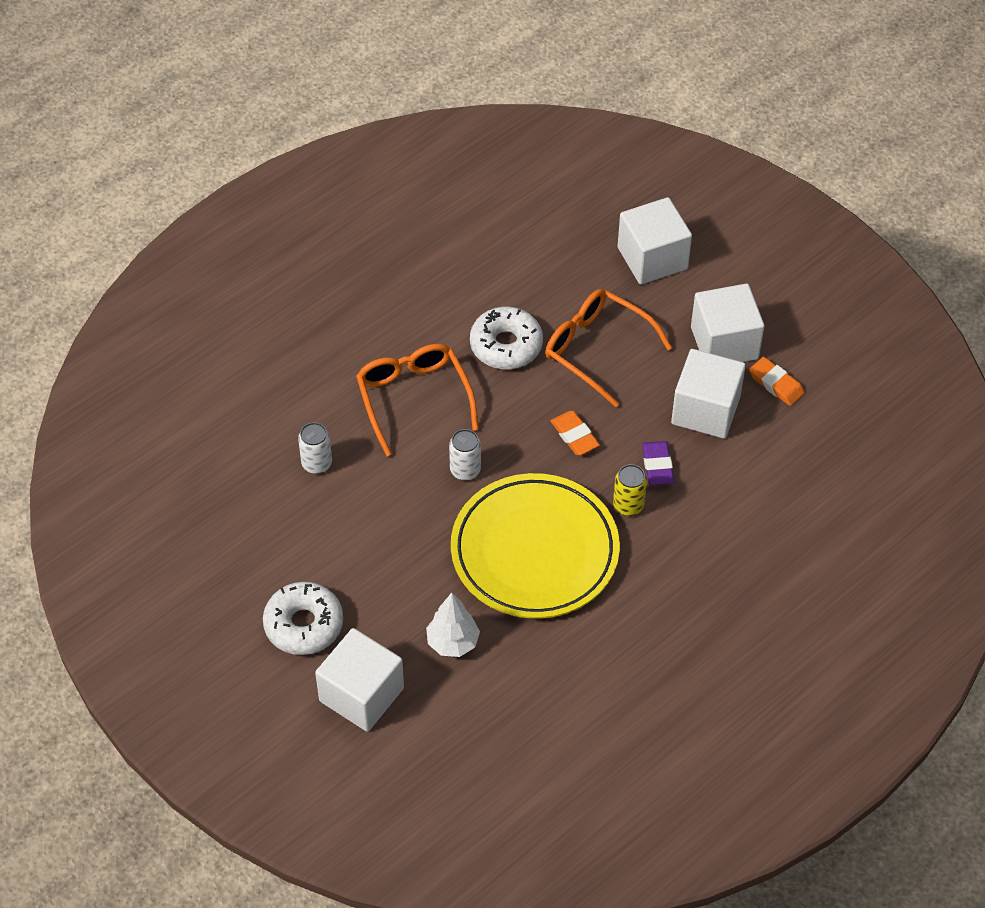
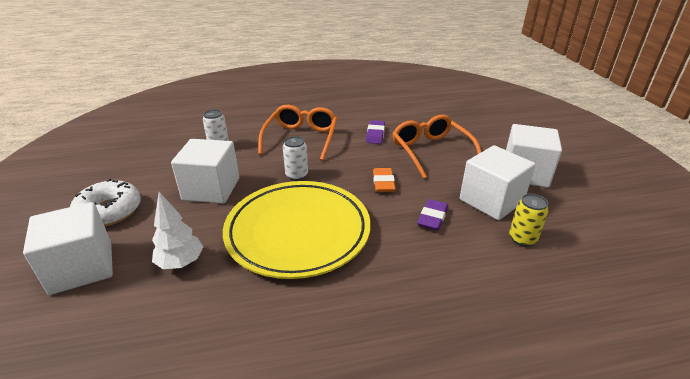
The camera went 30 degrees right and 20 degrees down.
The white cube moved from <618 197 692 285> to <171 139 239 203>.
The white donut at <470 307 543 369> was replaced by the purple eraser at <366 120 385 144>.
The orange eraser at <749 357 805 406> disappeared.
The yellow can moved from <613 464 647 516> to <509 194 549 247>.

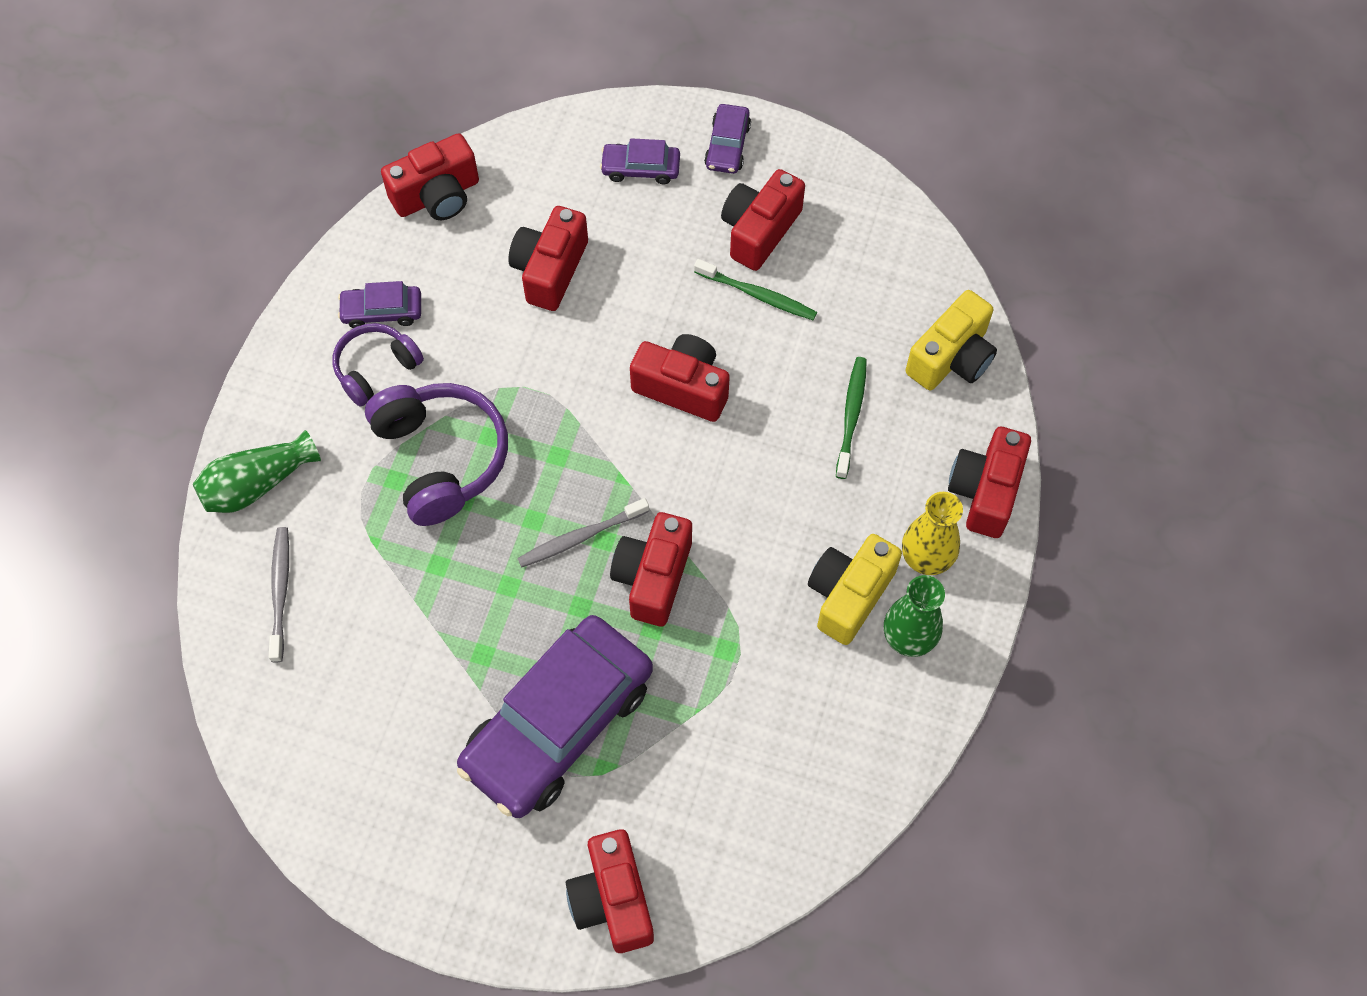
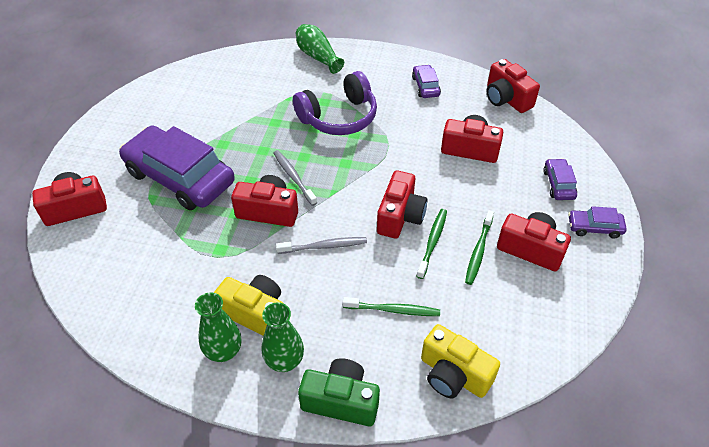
The camera went 85 degrees right and 15 degrees down.
The purple headphones at <332 323 424 407> disappeared.
The red camera at <948 427 1031 538> became the green camera at <298 358 380 426>.
The yellow vase at <902 492 963 575> became the green vase at <262 302 304 372>.
The grey toothbrush moved from <269 527 289 663> to <276 237 367 254>.
The green toothbrush at <416 209 447 279> appeared.

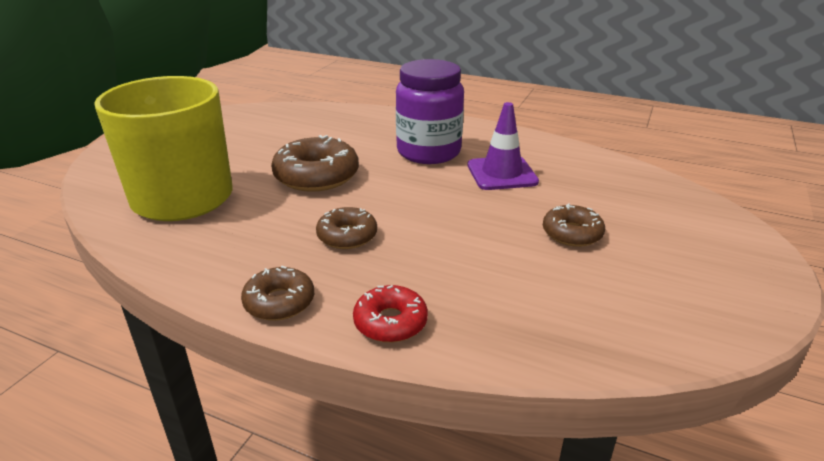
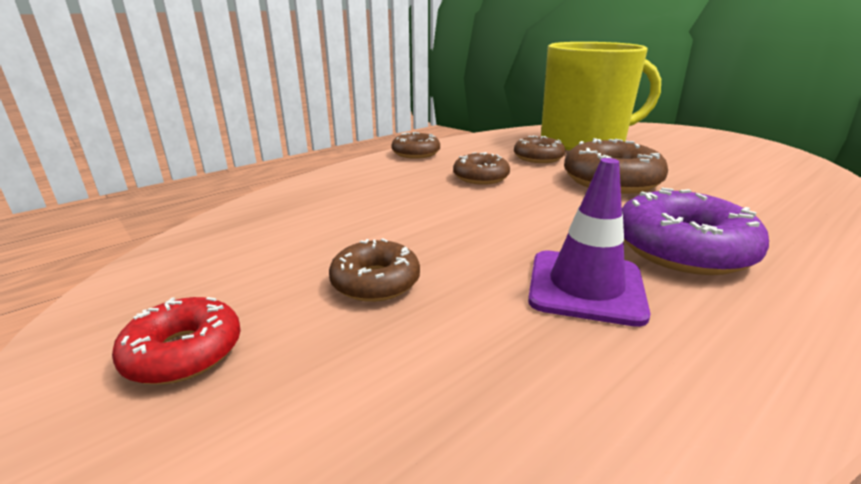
The camera went 115 degrees right and 5 degrees down.
The purple jar at <396 59 464 164> was replaced by the purple donut at <622 188 769 275>.
The red donut moved from <353 285 428 343> to <112 297 241 384>.
The brown donut at <514 136 565 163> appeared.

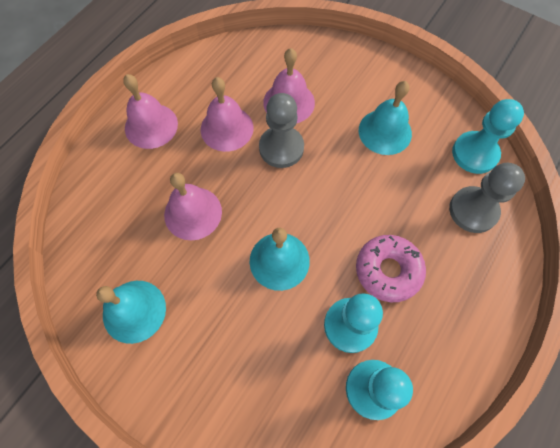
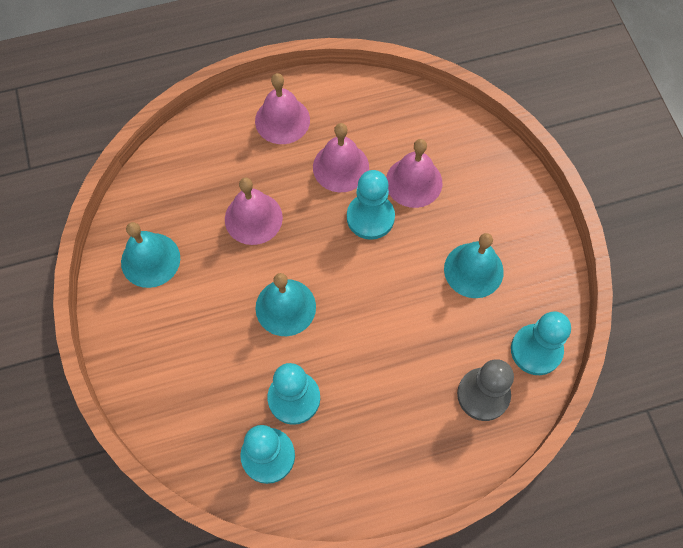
The camera went 40 degrees right and 0 degrees up.
The grey pawn at <259 93 304 168> became the turquoise pawn at <347 170 395 240>.
The pink donut at <356 235 426 302> disappeared.

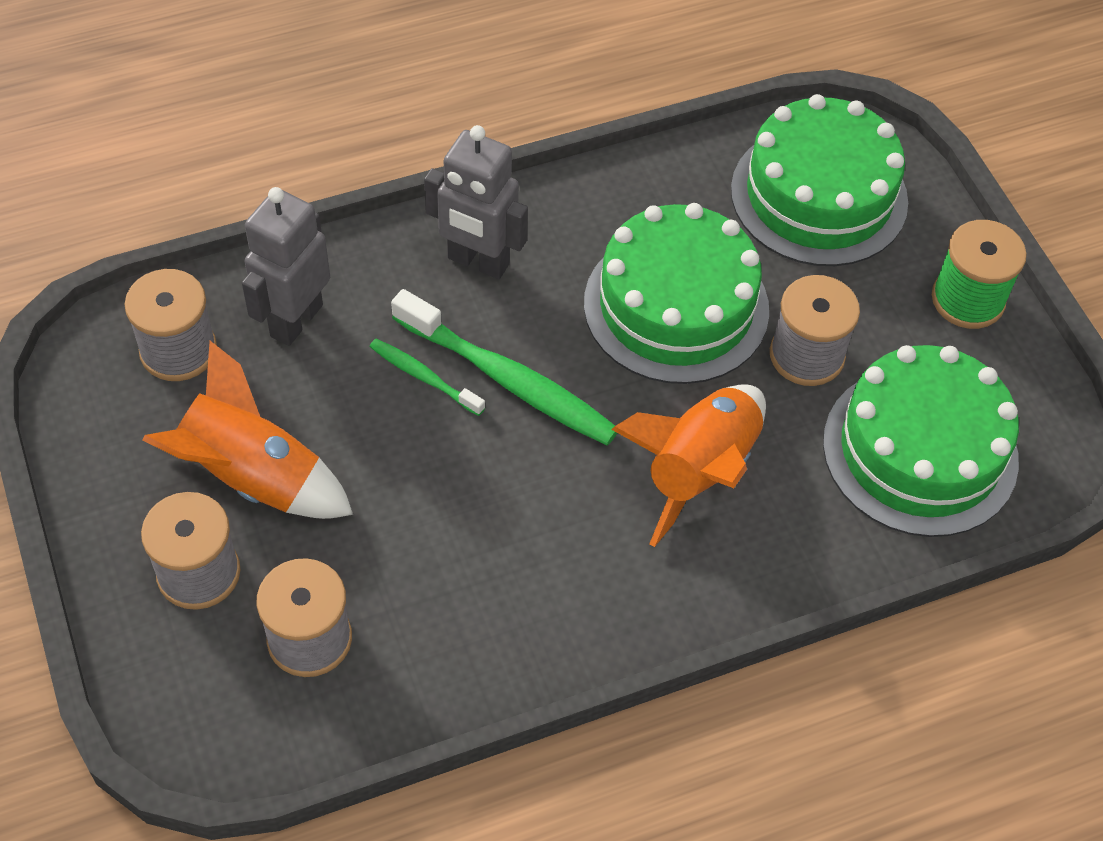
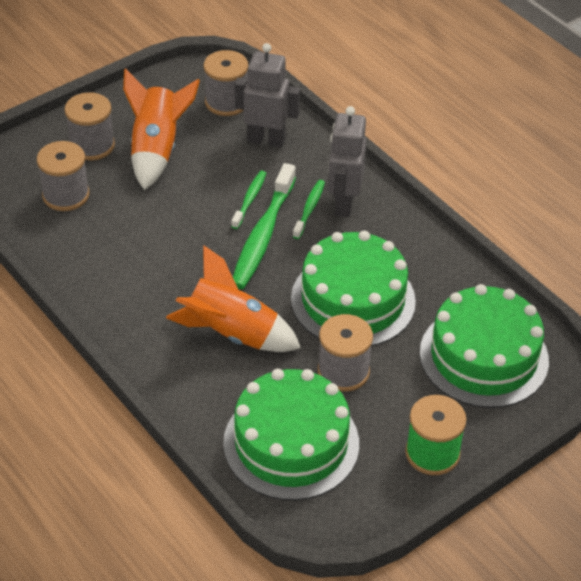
The camera went 75 degrees right and 10 degrees down.
The green toothbrush at <292 180 325 239> appeared.

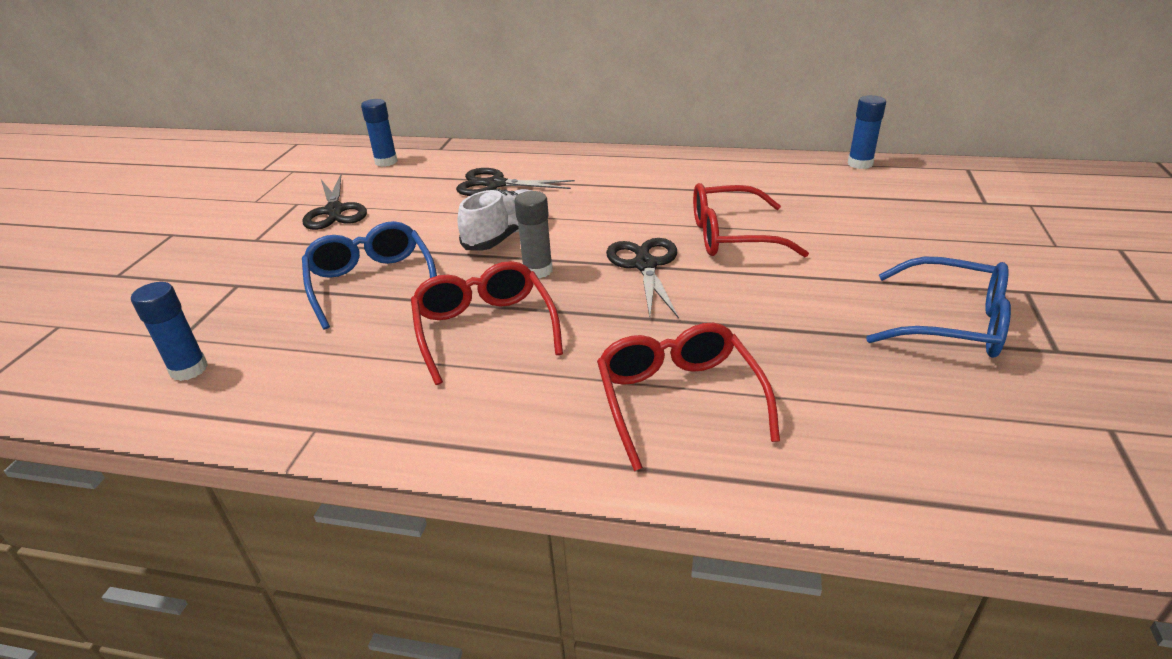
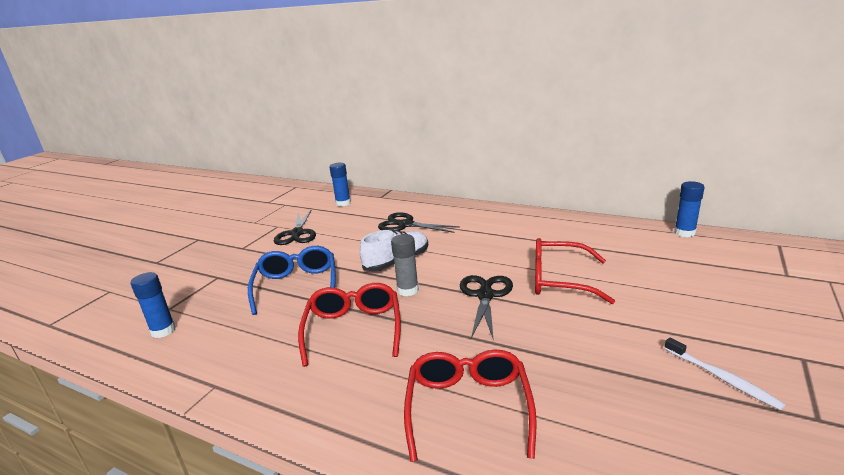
The camera went 15 degrees right and 10 degrees down.
The blue glasses at <866 257 1011 358> was replaced by the white toothbrush at <664 338 785 410>.

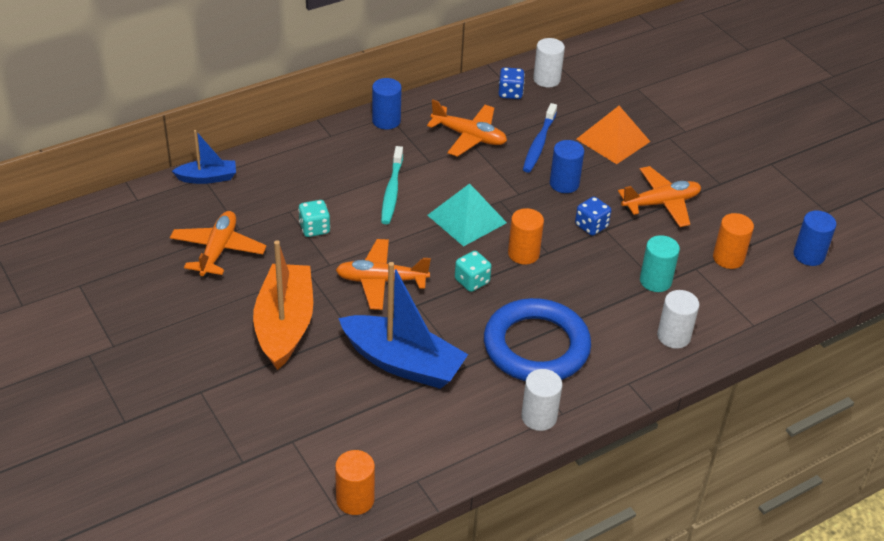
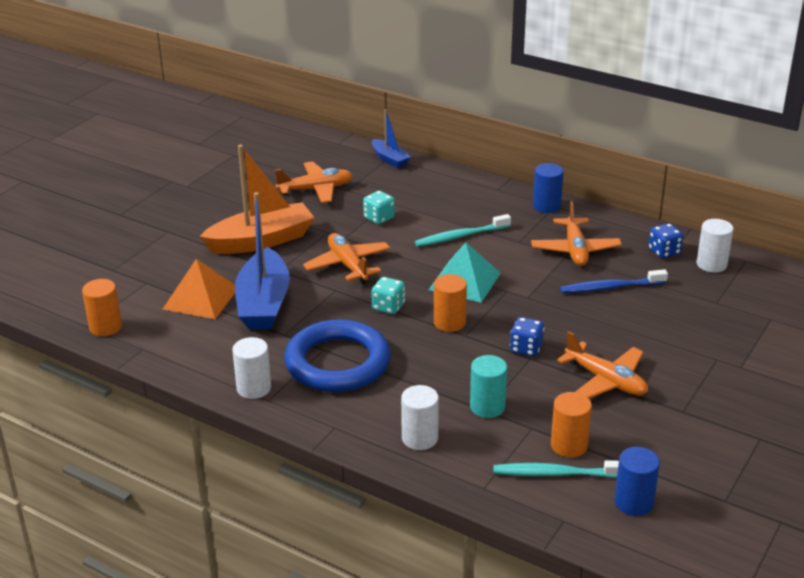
The camera went 65 degrees right and 10 degrees down.
The orange pyramid moved from <577 106 650 164> to <163 259 235 319>.
The blue cylinder at <550 140 584 193> disappeared.
The turquoise toothbrush at <493 460 619 478> appeared.

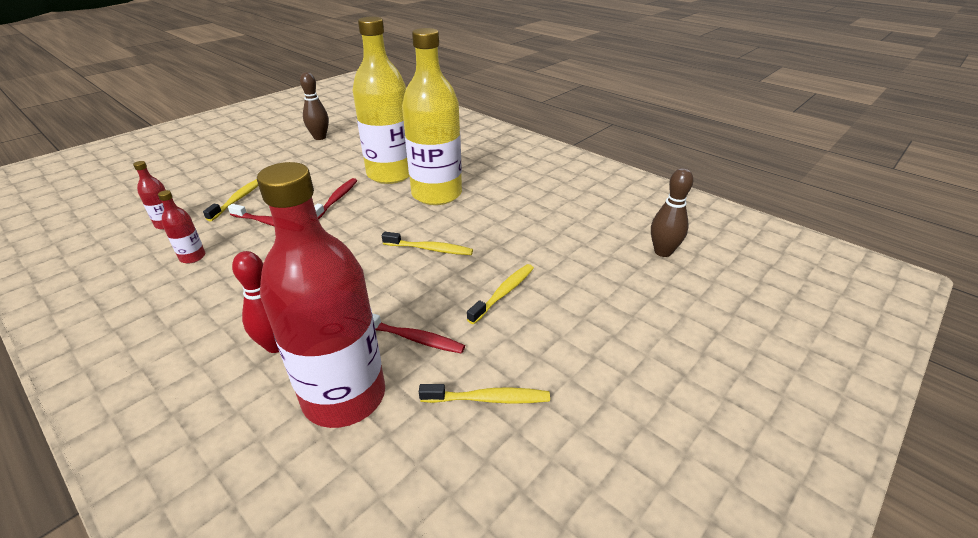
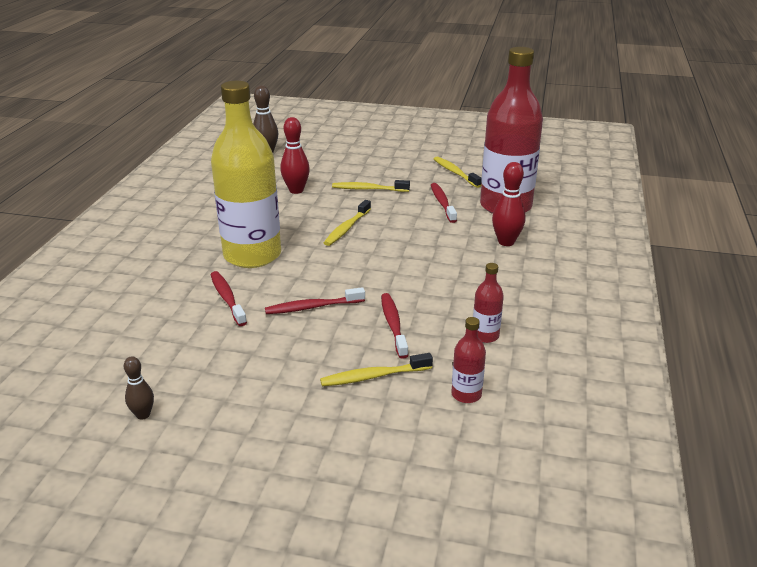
The camera went 120 degrees left and 5 degrees down.
The yellow bottle at <353 16 410 184> was replaced by the red toothbrush at <210 271 247 326>.
The brown bowling pin at <300 72 329 140> changed to 0.61 times the size.
The yellow toothbrush at <382 232 473 255> turned 135 degrees counterclockwise.
The red bowling pin at <280 117 310 194> appeared.

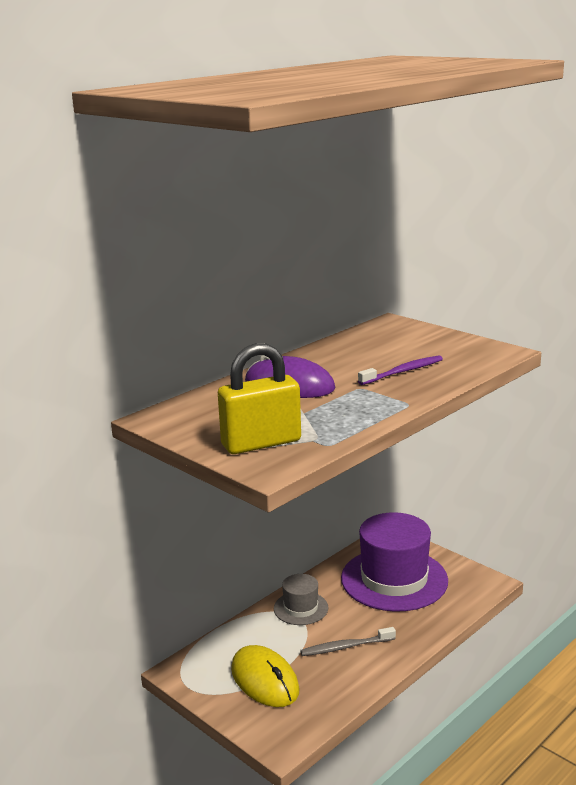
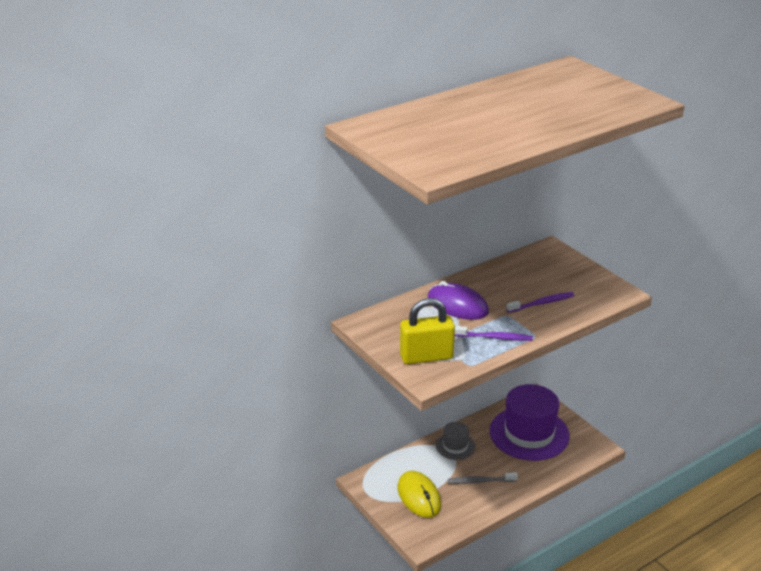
The camera went 10 degrees right and 10 degrees up.
The purple toothbrush at <455 326 533 341> appeared.

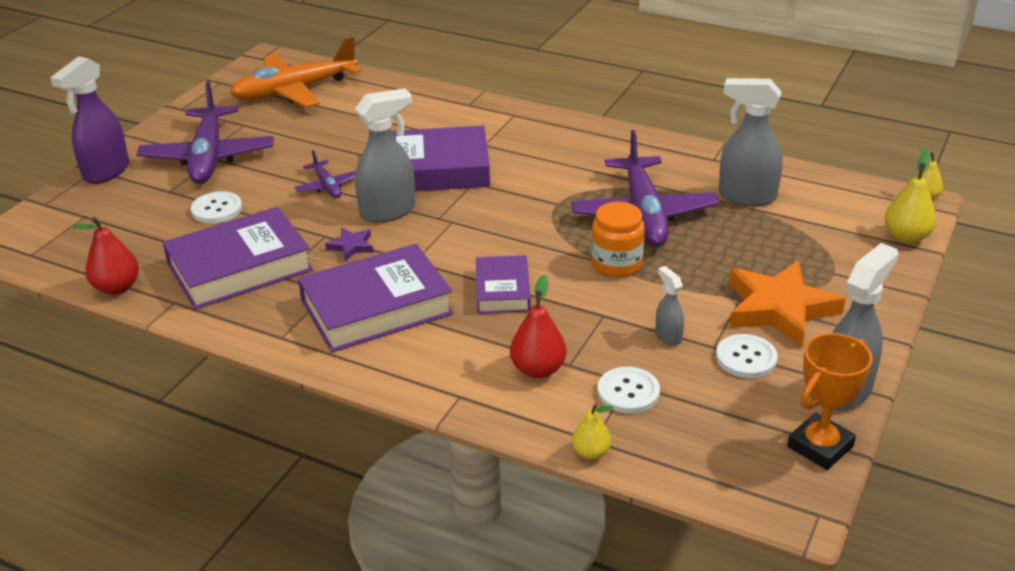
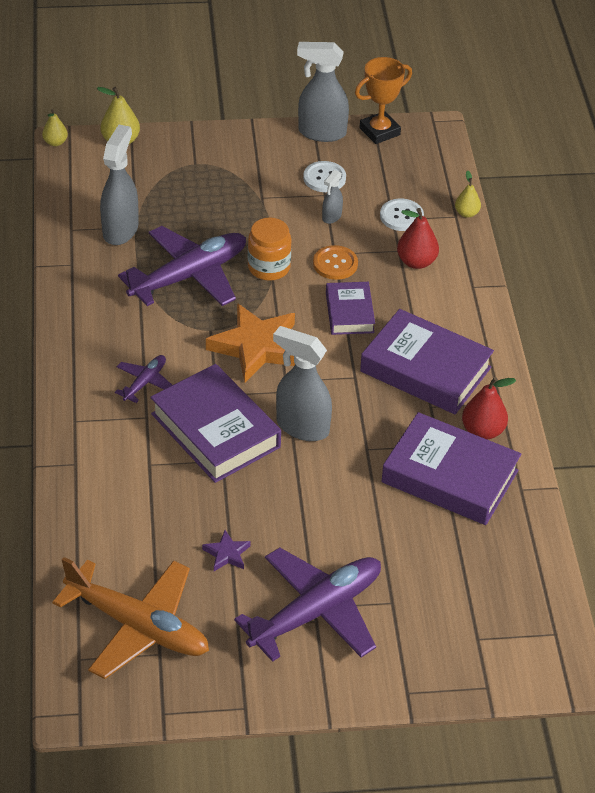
The camera went 125 degrees left and 10 degrees up.
The purple spray bottle at <50 56 129 184> disappeared.
The grey spray bottle at <719 78 783 206> turned 150 degrees counterclockwise.
The purple plane moved from <294 150 356 198> to <115 355 172 403>.
The white button at <191 191 242 223> disappeared.
The red pear moved from <73 217 139 295> to <462 377 516 440>.
The purple star moved from <325 228 374 261> to <202 530 251 571>.
The purple book at <476 255 531 314> turned 60 degrees counterclockwise.
The orange star moved from <729 261 846 348> to <206 303 295 383>.
The orange trophy at <787 333 872 470> turned 45 degrees counterclockwise.
The orange button at <313 245 358 280> appeared.

